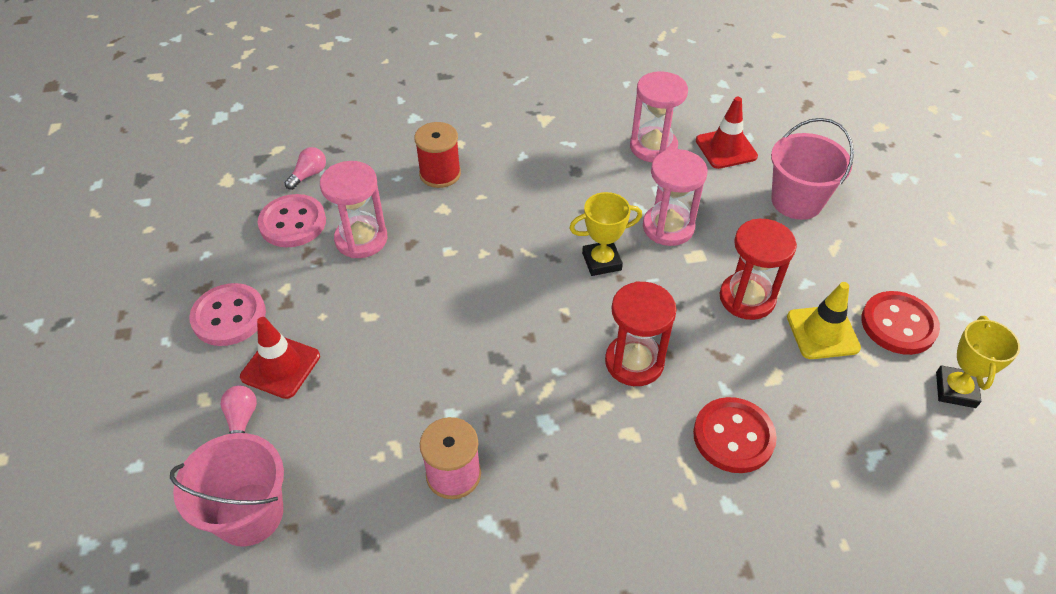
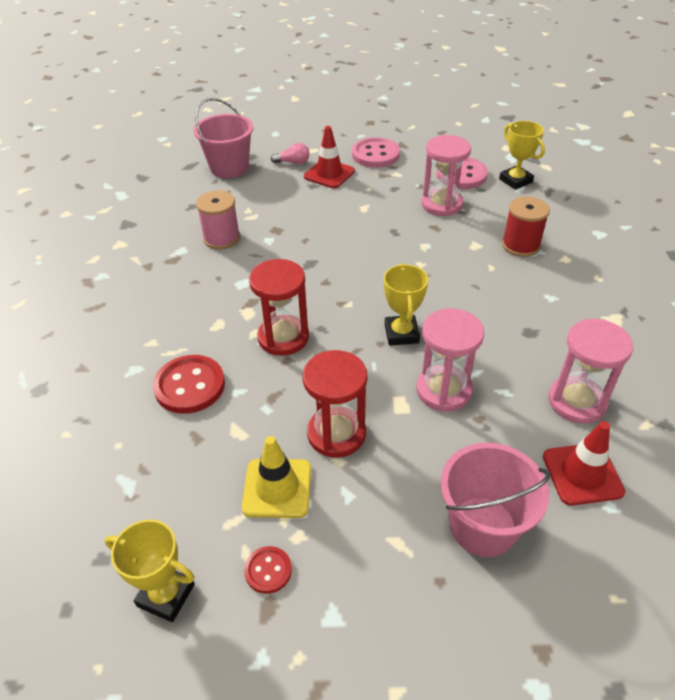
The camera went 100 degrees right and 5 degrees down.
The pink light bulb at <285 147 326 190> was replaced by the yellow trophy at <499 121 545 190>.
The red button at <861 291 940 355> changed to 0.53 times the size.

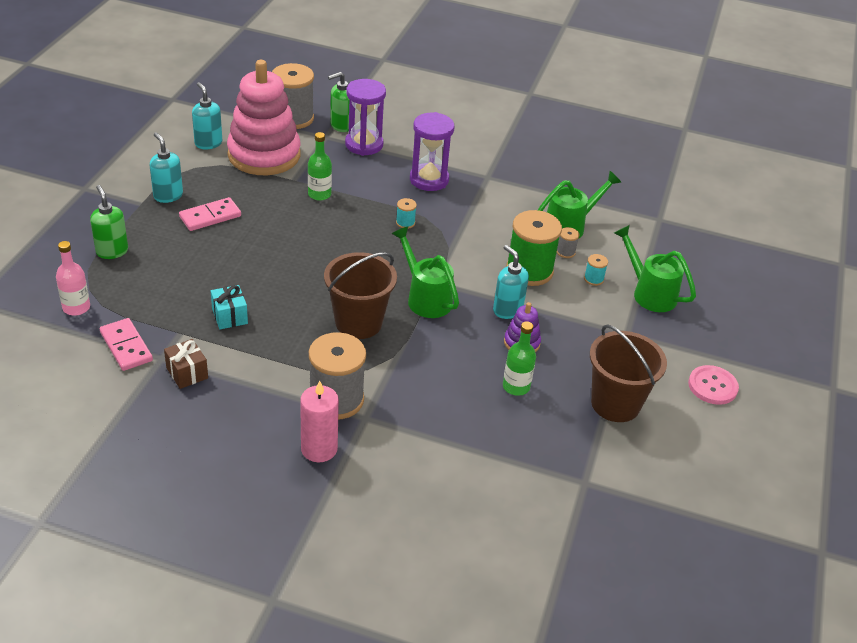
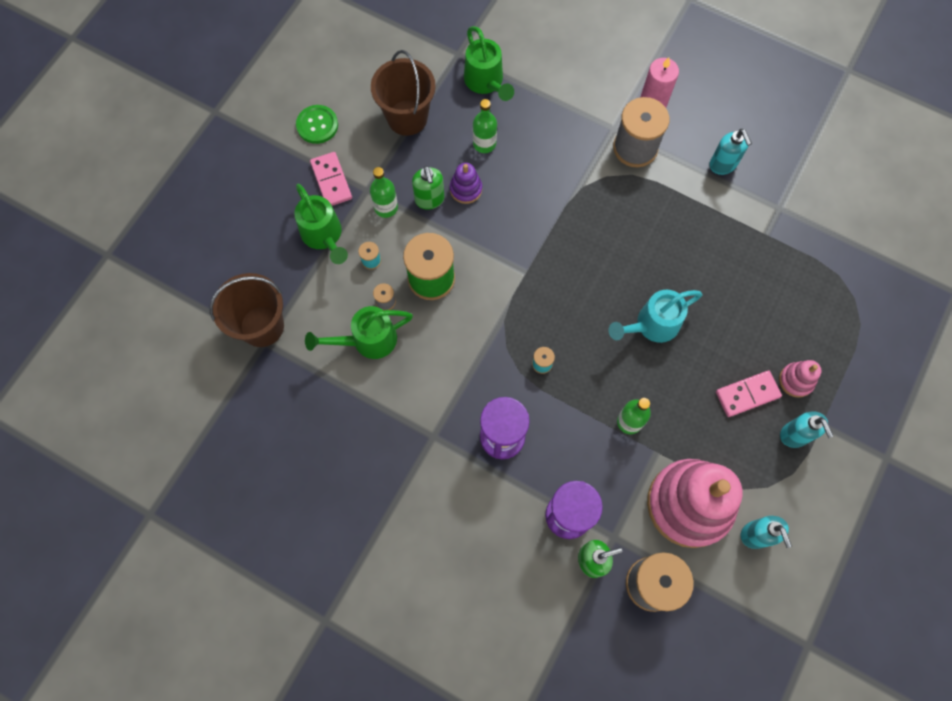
The camera went 165 degrees left and 30 degrees up.
The green soap dispenser moved from <90 185 128 259> to <412 166 444 210>.
The green watering can moved from <392 226 459 318> to <464 26 514 101>.
The pink bottle at <56 241 90 316> disappeared.
The turquoise soap dispenser moved from <493 245 529 319> to <709 129 752 175>.
The brown bucket moved from <324 252 397 339> to <210 273 284 347>.
The turquoise gift at <211 285 248 329> disappeared.
The pink domino moved from <100 318 153 371> to <310 152 352 206>.
The brown gift at <164 339 208 389> disappeared.
The pink button at <688 365 739 405> became the green button at <296 105 338 144>.
The green bottle at <370 167 398 218> appeared.
The turquoise watering can at <609 290 702 343> appeared.
The pink stacking toy at <779 360 821 398> appeared.

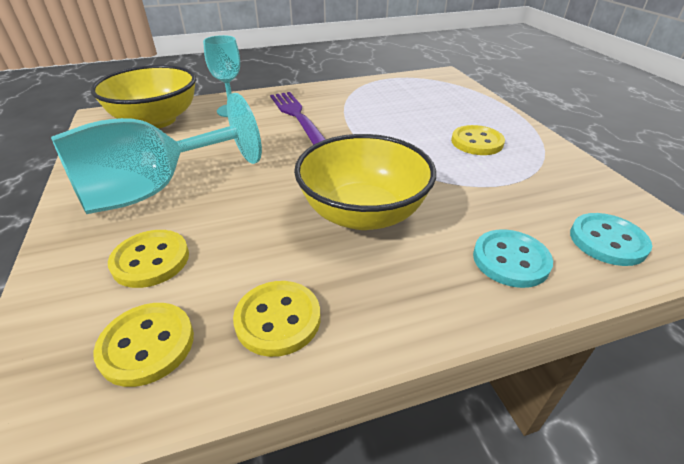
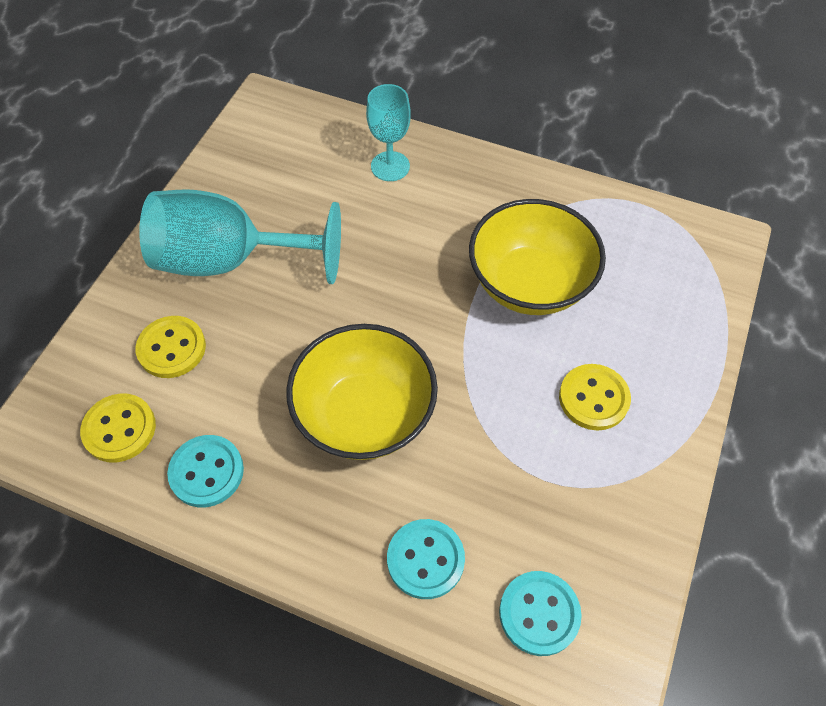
The camera went 40 degrees right and 20 degrees up.
The yellow bowl moved from <90 65 196 128> to <469 199 606 315>.
The purple fork at <270 92 326 145> disappeared.
The yellow button at <233 281 320 357> became the turquoise button at <167 435 244 507>.

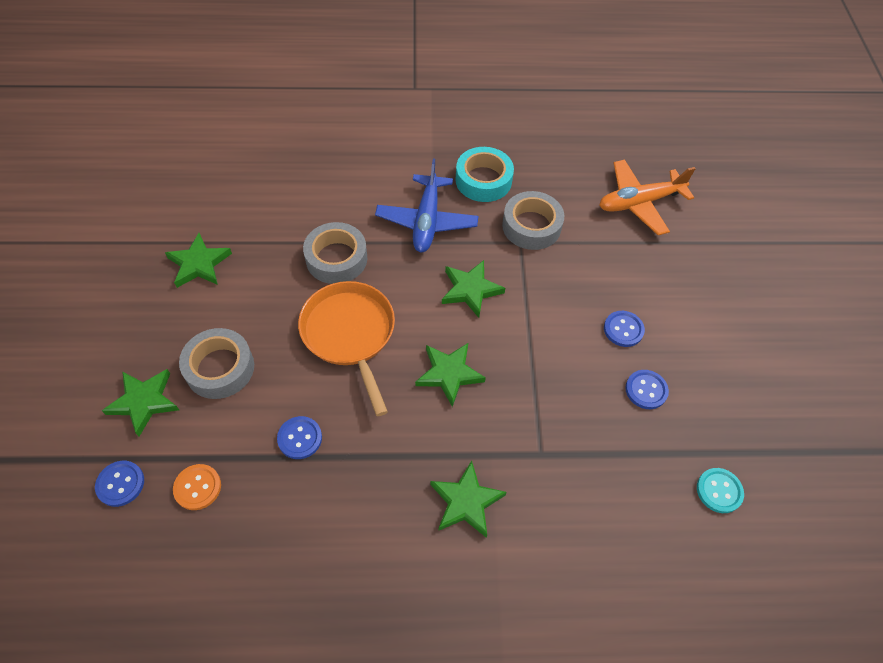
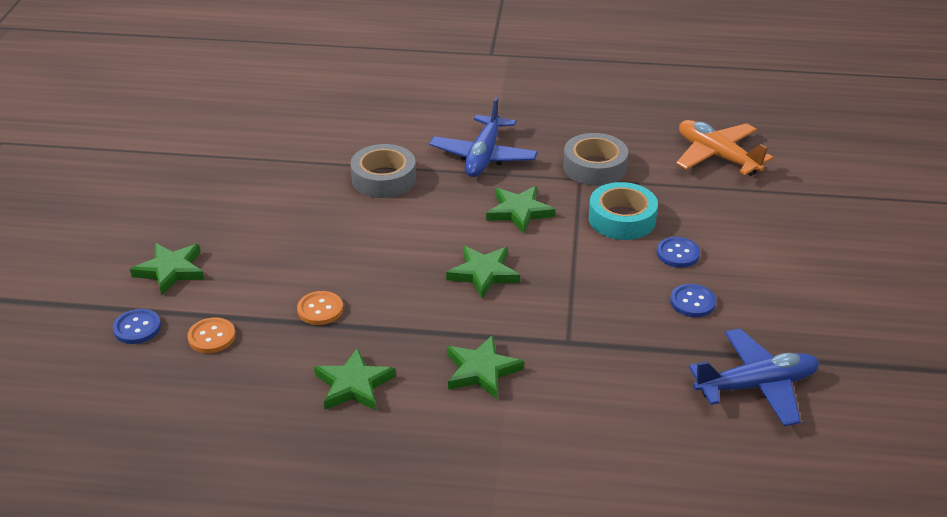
The camera went 10 degrees right and 20 degrees down.
The turquoise tape moved from <455 147 514 202> to <589 182 658 240>.
The orange plane at <599 160 696 235> turned 60 degrees clockwise.
The green star moved from <165 233 232 288> to <314 348 396 411>.
The orange pan at <298 281 395 416> disappeared.
The grey tape at <179 328 254 399> disappeared.
The blue button at <277 416 322 459> became the orange button at <297 291 343 325>.
The turquoise button at <697 468 744 513> was replaced by the blue plane at <689 329 819 426>.

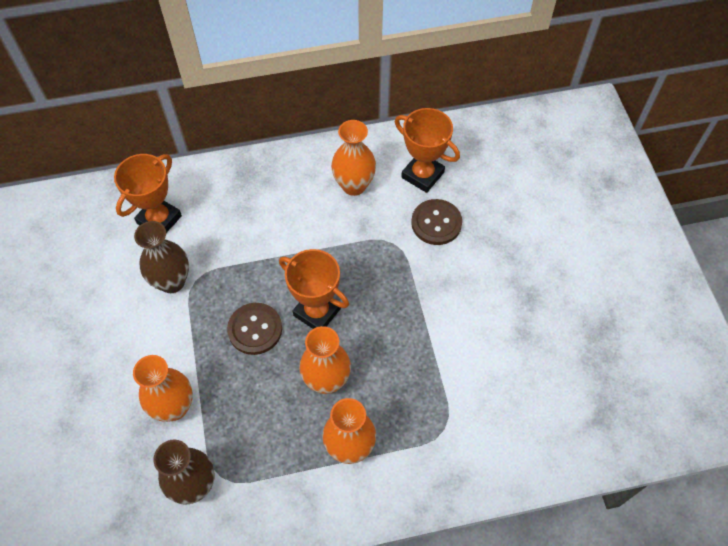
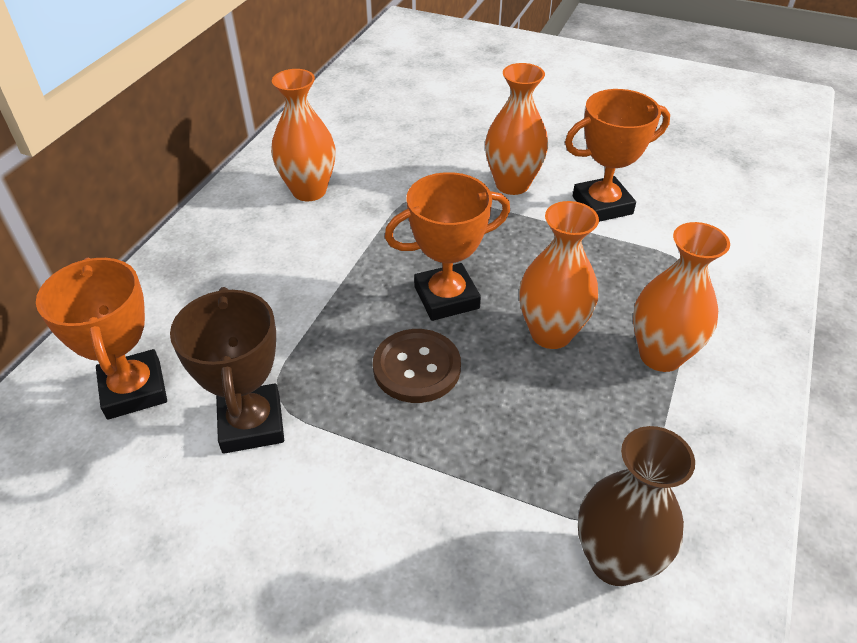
The camera went 55 degrees left and 15 degrees down.
The orange trophy moved from <395 108 460 193> to <565 89 670 222>.
The brown button at <411 199 462 245> disappeared.
The brown vase at <134 221 189 293> was replaced by the brown trophy at <170 287 284 454>.
The orange vase moved from <133 355 193 422> to <485 63 548 195>.

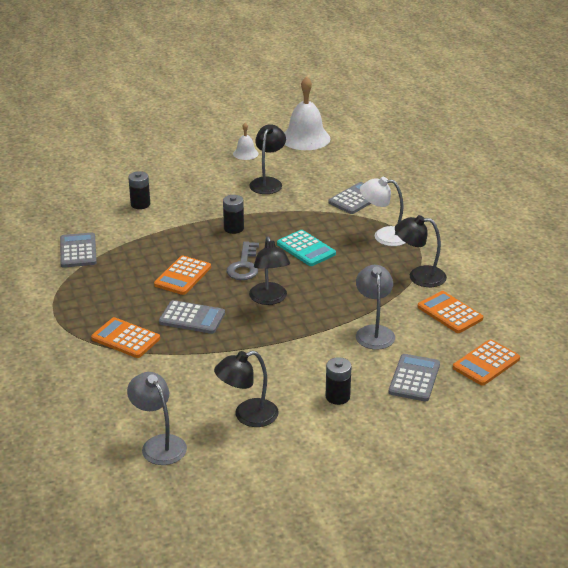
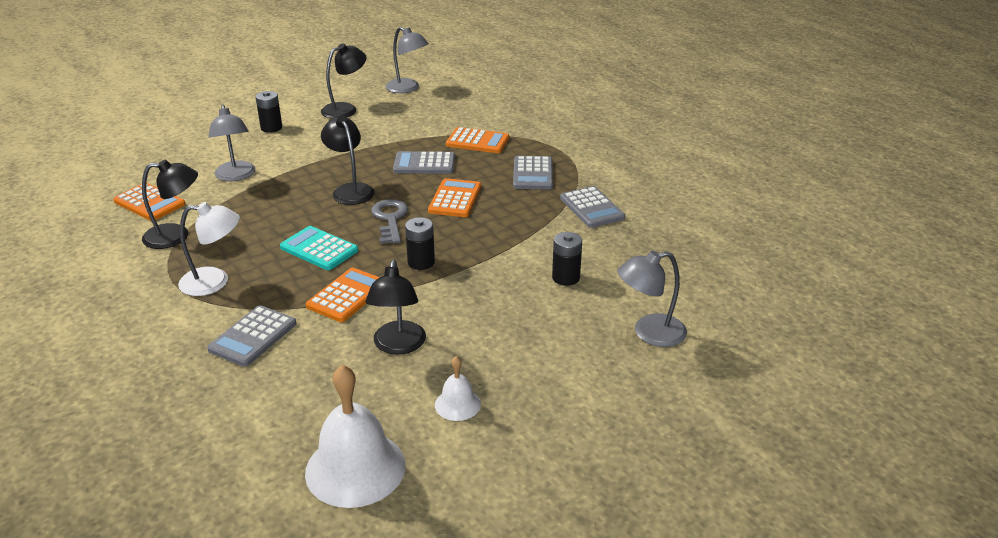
The camera went 165 degrees right and 0 degrees up.
The orange calculator moved from <453 339 520 386> to <306 267 380 322>.
The grey calculator moved from <388 354 440 402> to <513 156 553 189>.
The grey lamp at <617 251 687 347> appeared.

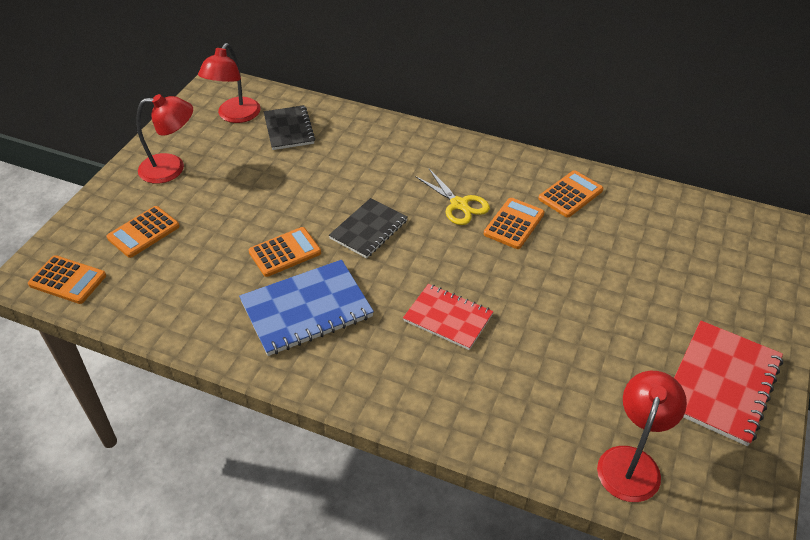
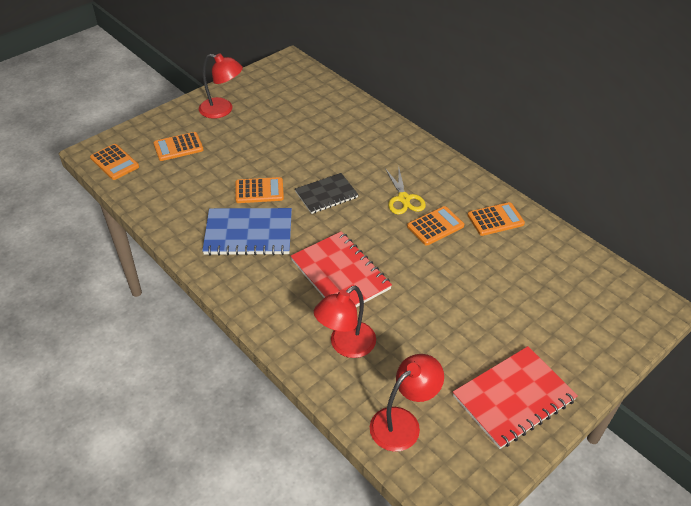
The camera went 25 degrees right and 0 degrees up.
The red lamp moved from <198 43 261 123> to <314 286 376 358>.
The black notebook at <264 105 315 150> disappeared.
The red notebook at <403 284 494 350> changed to 1.52 times the size.

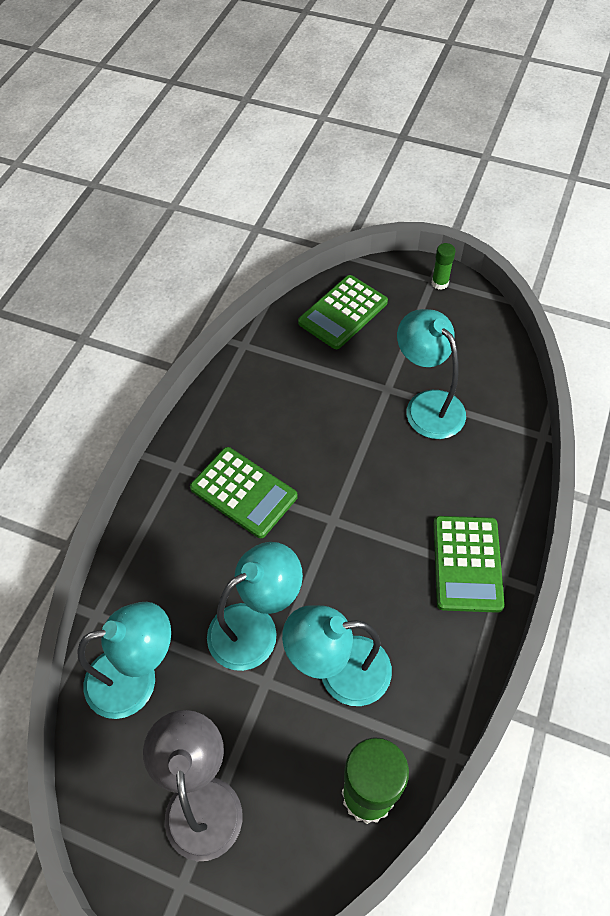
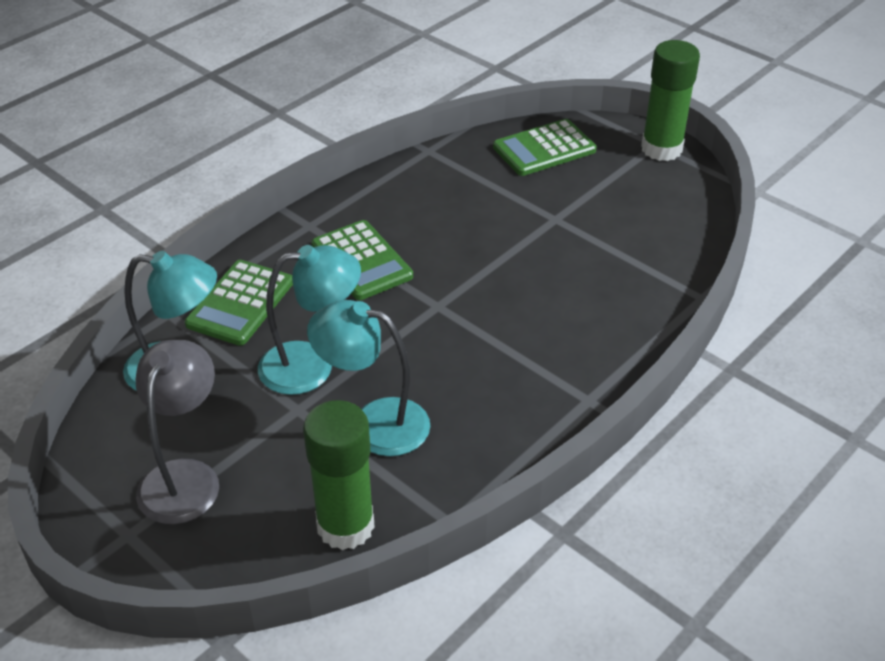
The camera went 20 degrees right and 15 degrees down.
The green glue stick at <432 243 456 290> changed to 2.14 times the size.
The turquoise lamp at <397 309 466 439> disappeared.
The green calculator moved from <433 516 505 613> to <185 260 293 346>.

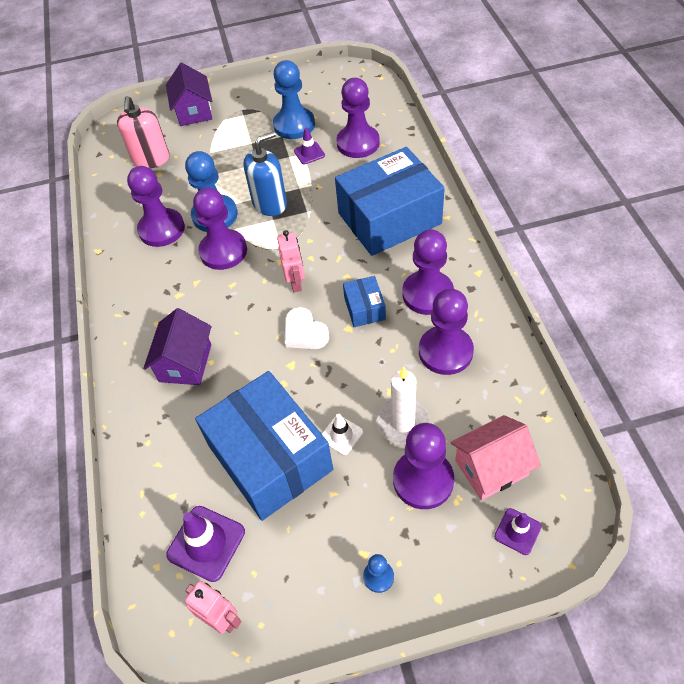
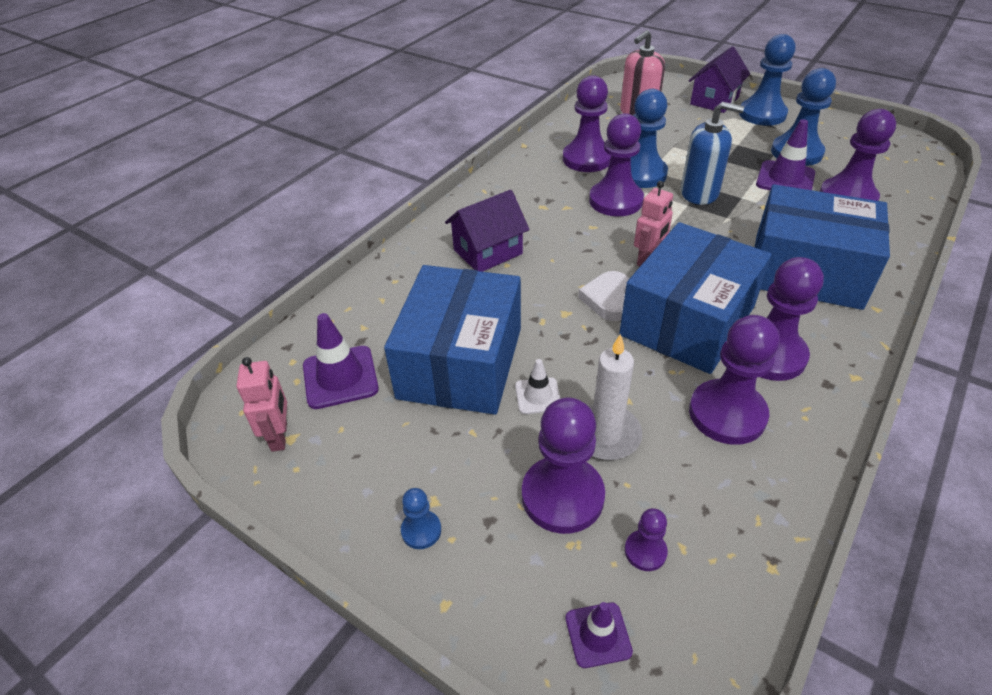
The camera went 45 degrees right and 10 degrees down.
The purple traffic cone at <294 128 325 164> changed to 1.68 times the size.
The blue box at <343 276 386 327> changed to 2.27 times the size.
The pink house at <451 415 541 500> was replaced by the purple pawn at <625 508 668 571>.
The blue pawn at <739 34 796 126> appeared.

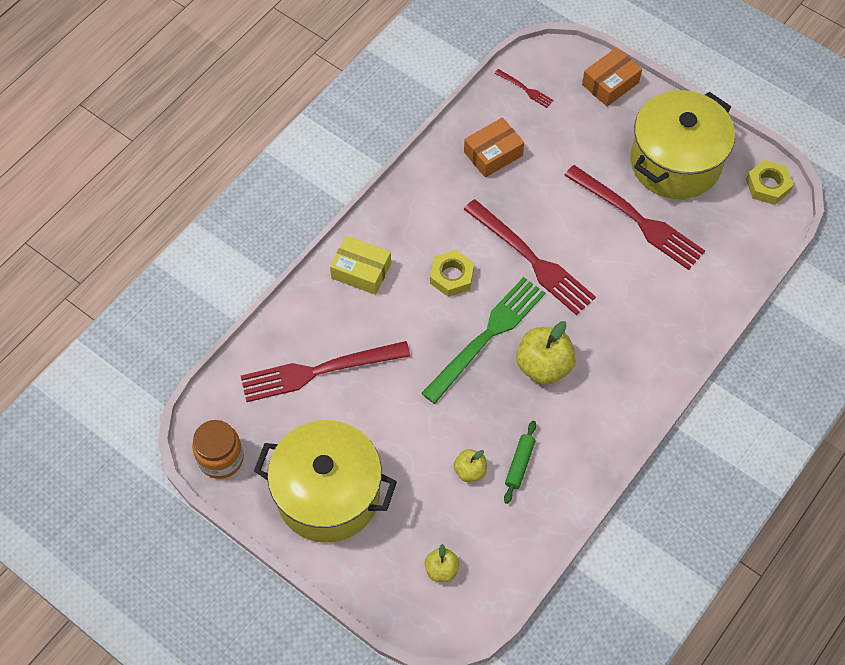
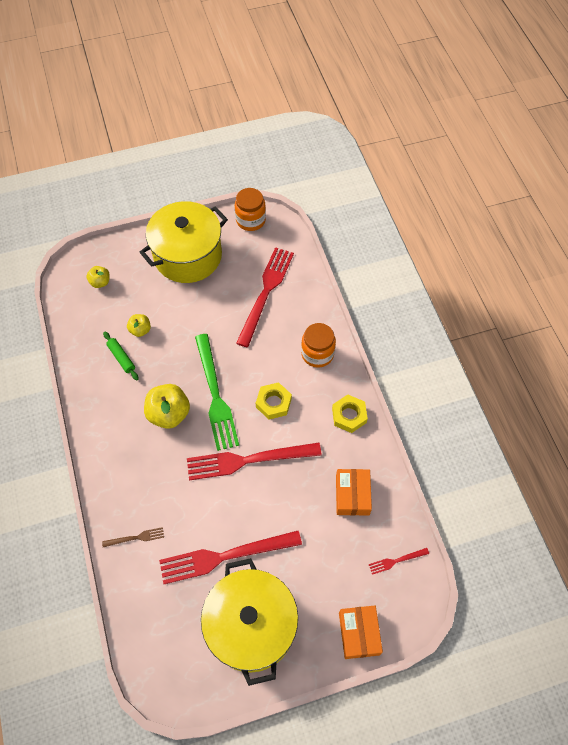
The camera went 125 degrees right and 0 degrees up.
The yellow nut moved from <746 160 793 205> to <332 395 368 433>.
The yellow box at <330 236 391 295> was replaced by the orange jar at <301 323 336 368>.
The brown fork at <102 527 164 547> appeared.

